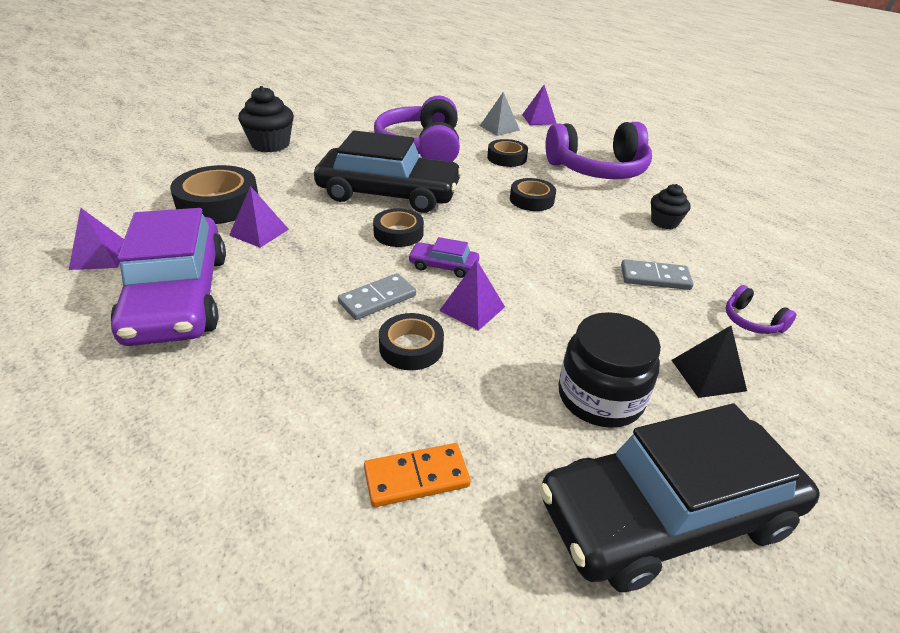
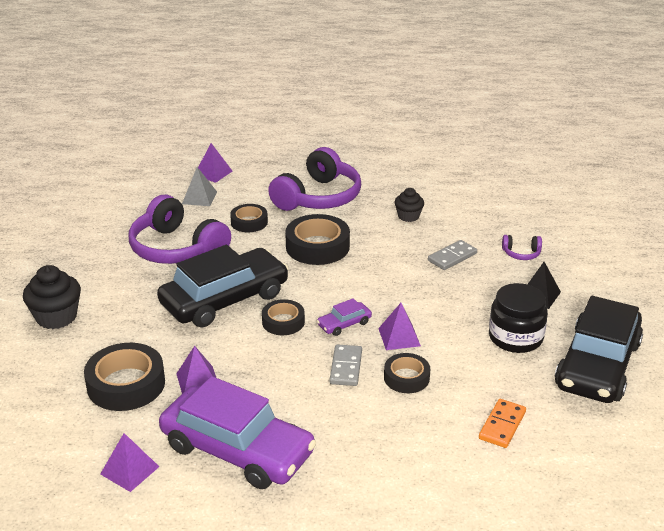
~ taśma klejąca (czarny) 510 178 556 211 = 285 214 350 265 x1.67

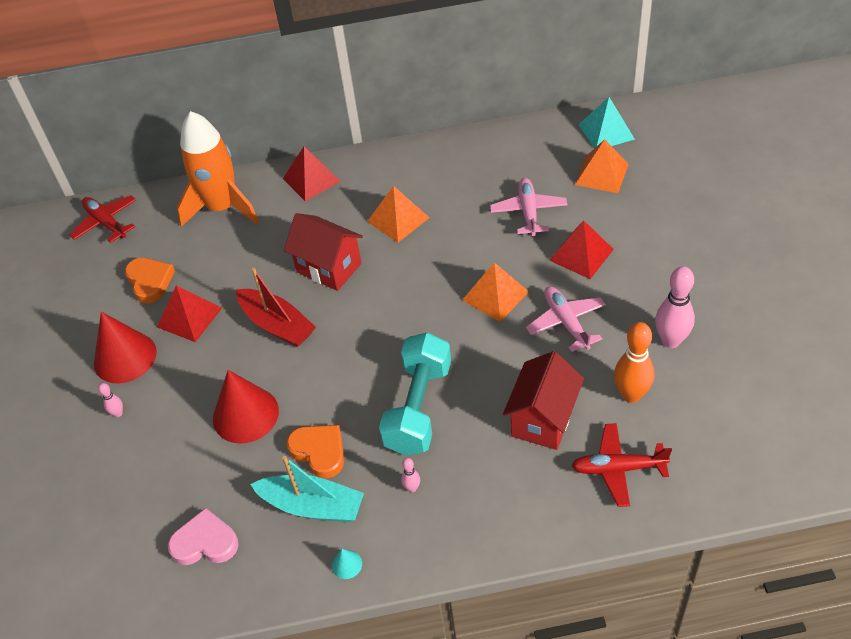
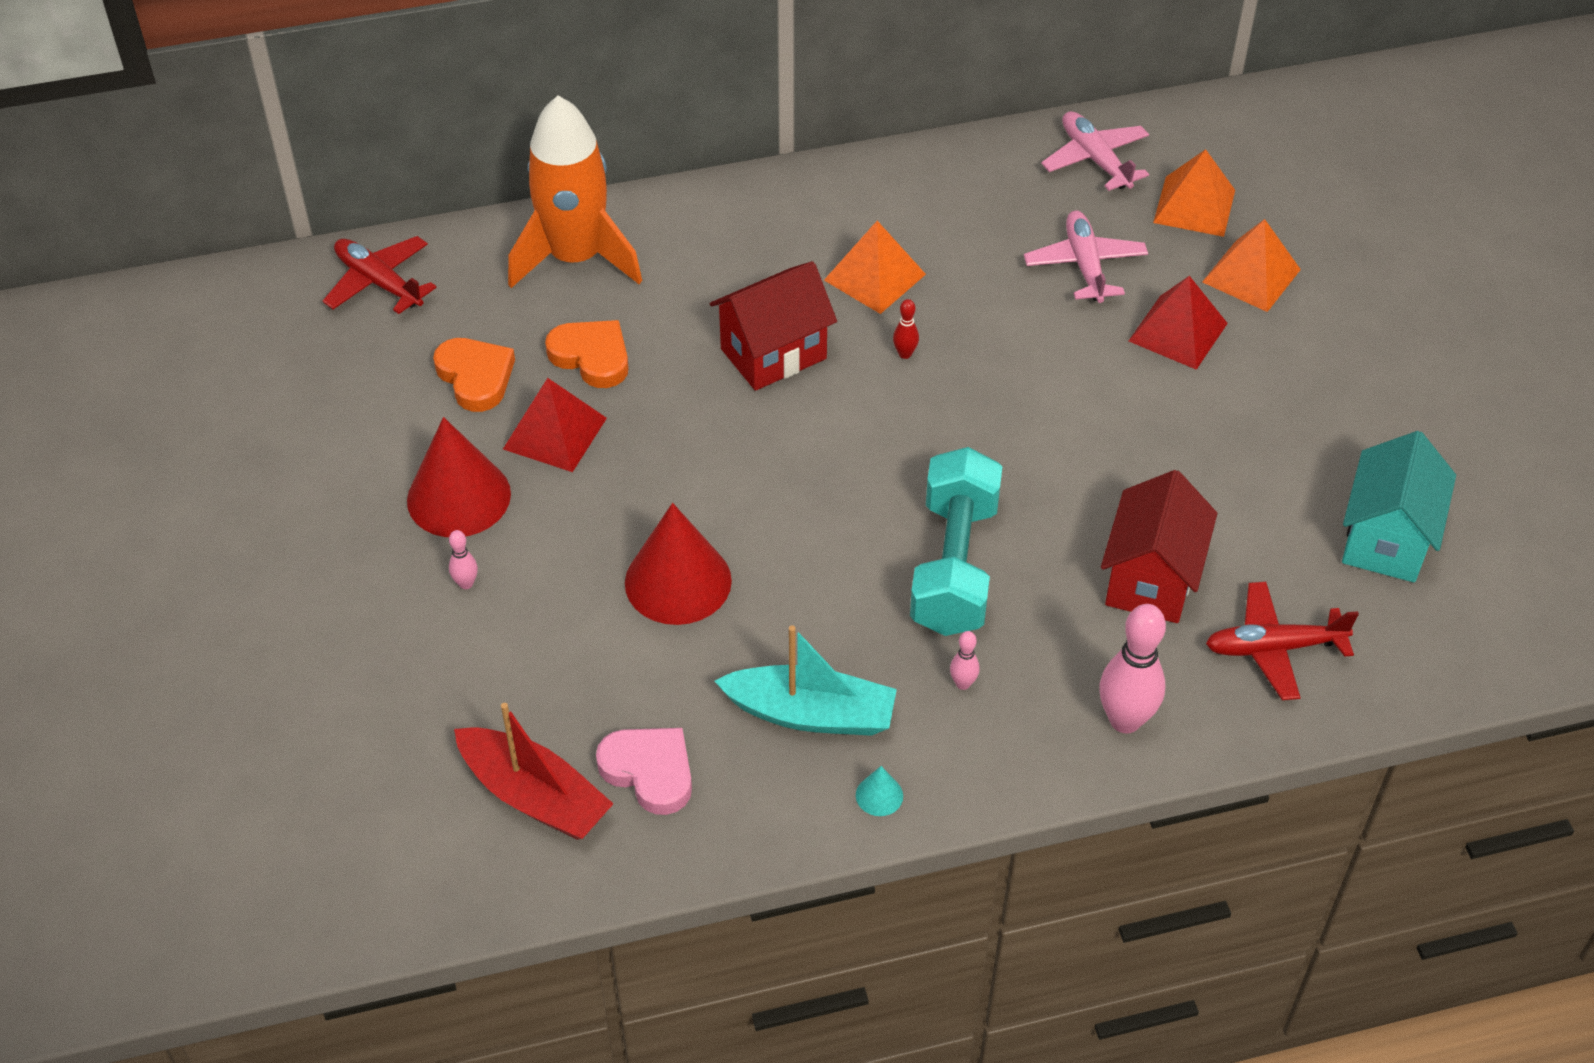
- piramida (turkusowy) 578 97 635 148
- piramida (czerwony) 283 147 341 201
~ domek (czerwony) 284 213 363 291 = 710 261 837 391 60 degrees counterclockwise
~ piramida (pomarańczowy) 462 262 529 322 to 1202 219 1301 312
~ kręgiel (różowy) 655 266 695 348 to 1099 604 1166 733
~ łódka (czerwony) 236 268 316 347 to 454 703 613 840
~ samolot (różowy) 526 286 606 352 to 1041 111 1149 191
- kręgiel (pomarańczowy) 614 322 654 403
~ serce (pomarańczowy) 286 425 344 478 to 545 320 629 388
~ serce (różowy) 168 508 239 565 = 596 728 692 815 45 degrees clockwise
+ kręgiel (czerwony) 893 299 919 359
+ domek (turkusowy) 1342 431 1456 582

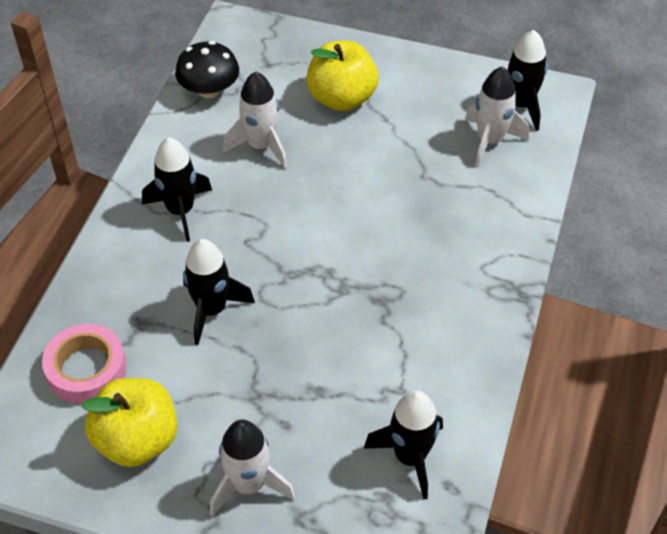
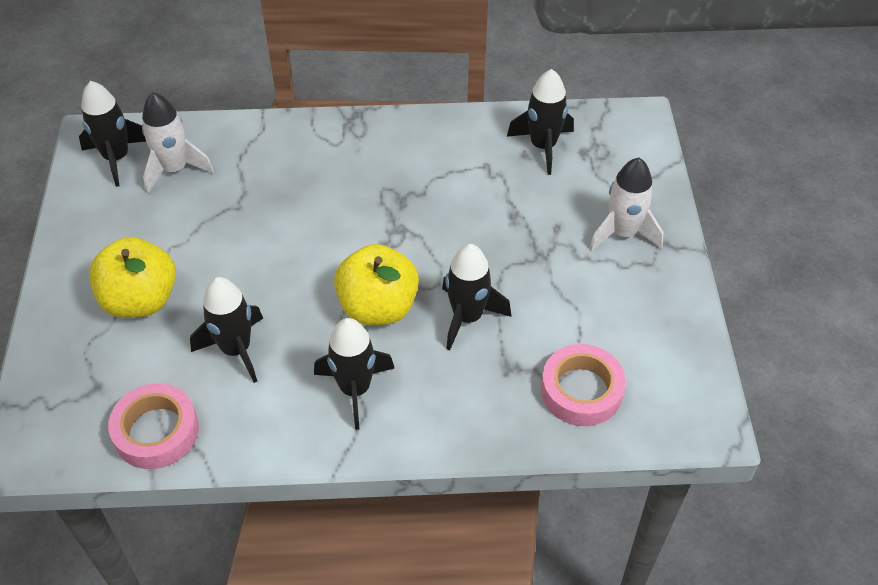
~ grzyb (czarny) 175 41 239 98 to taśma klejąca (różowy) 108 383 199 469
~ rakieta (biały) 223 71 287 168 to rakieta (czarny) 190 277 263 383
~ jabłko (żółty) 81 378 177 467 to 334 244 419 325

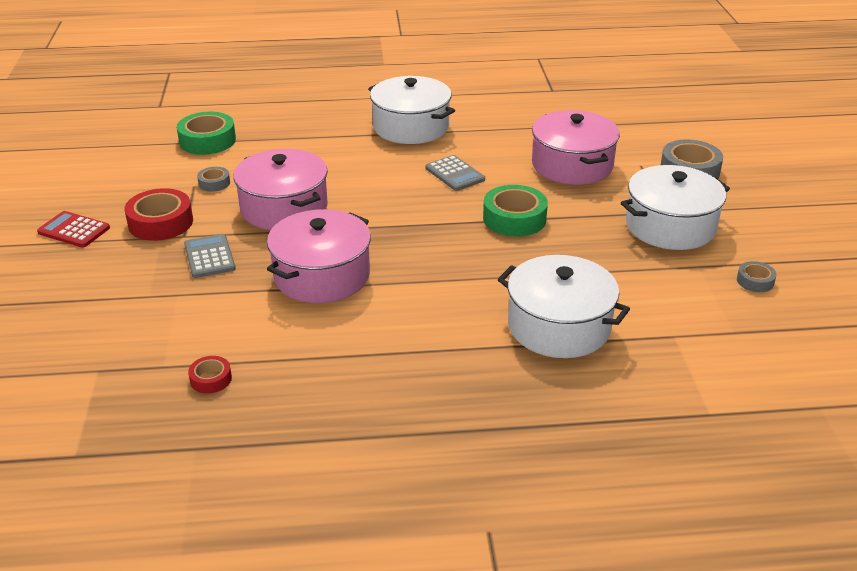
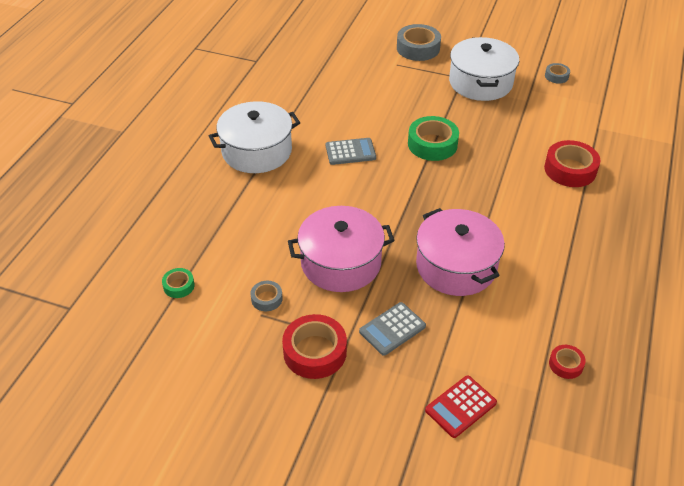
- garnek (różowy) 532 110 620 185
~ taśma klejąca (zielony) 177 112 236 155 = 162 268 195 298 x0.52
~ kalkulator (czerwony) 37 211 110 248 to 425 375 497 438
~ kalkulator (szary) 184 234 236 278 = 359 302 426 356 45 degrees counterclockwise
~ garnek (biały) 498 255 630 358 to taśma klejąca (czerwony) 544 140 600 187

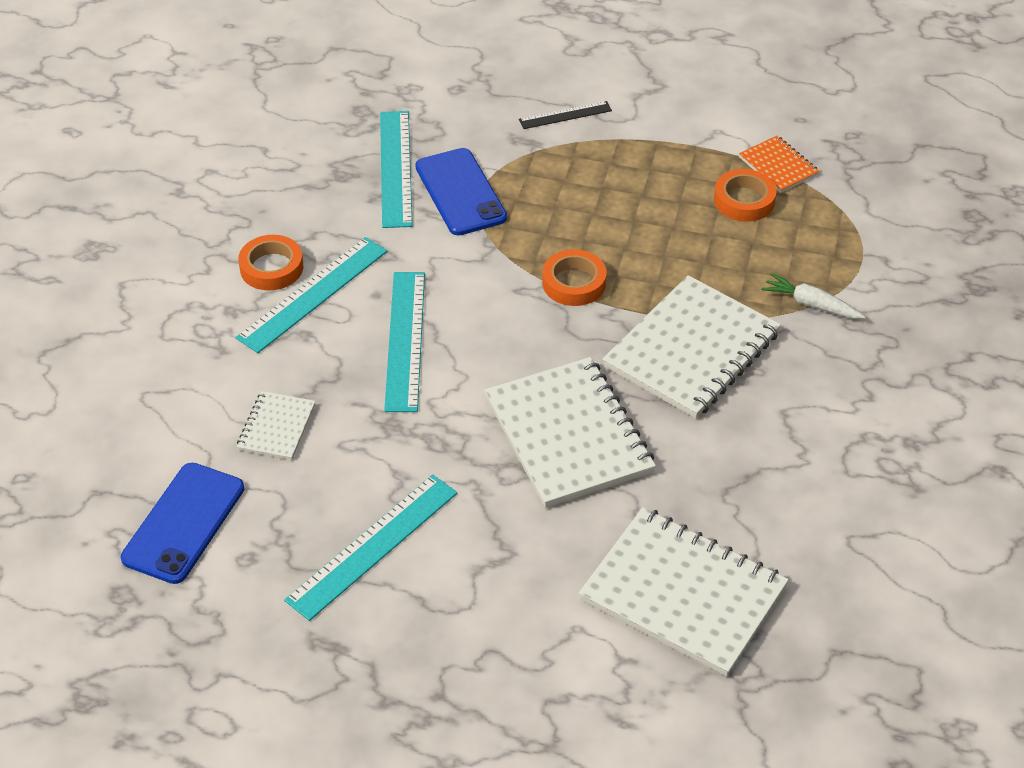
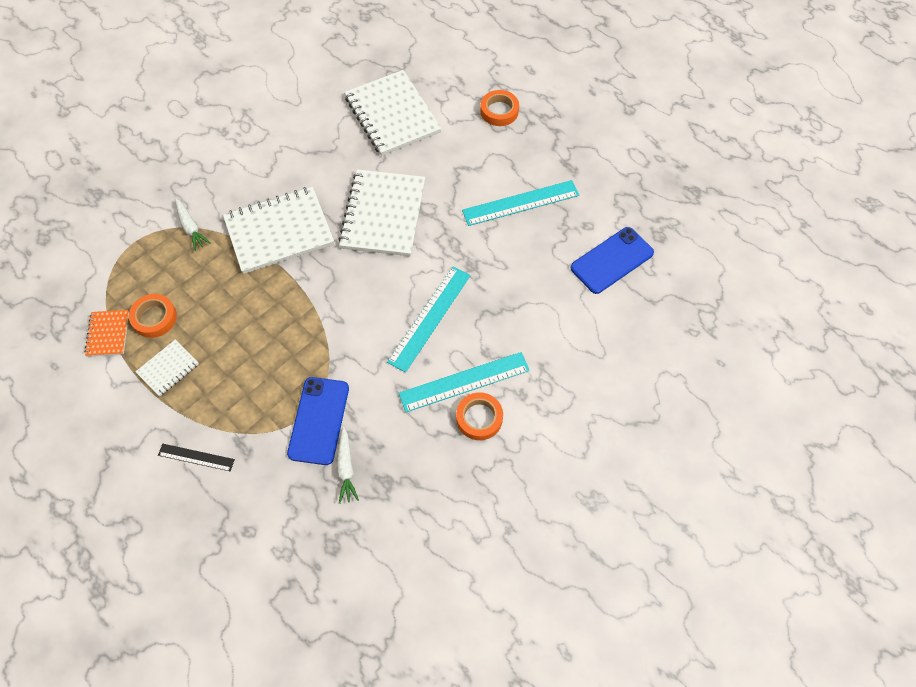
~ linijka (turkusowy) 380 111 413 228 to marchewka (biały) 337 427 359 504
~ taśma klejąca (pomarańczowy) 542 249 606 306 to 480 90 519 126
~ zeszyt (biały) 237 391 315 460 to 135 340 199 397

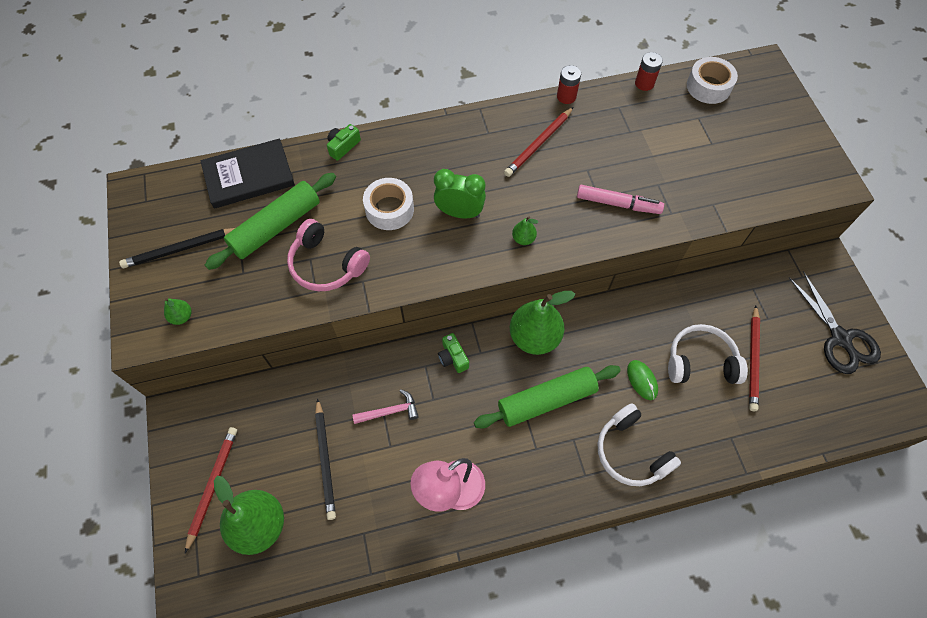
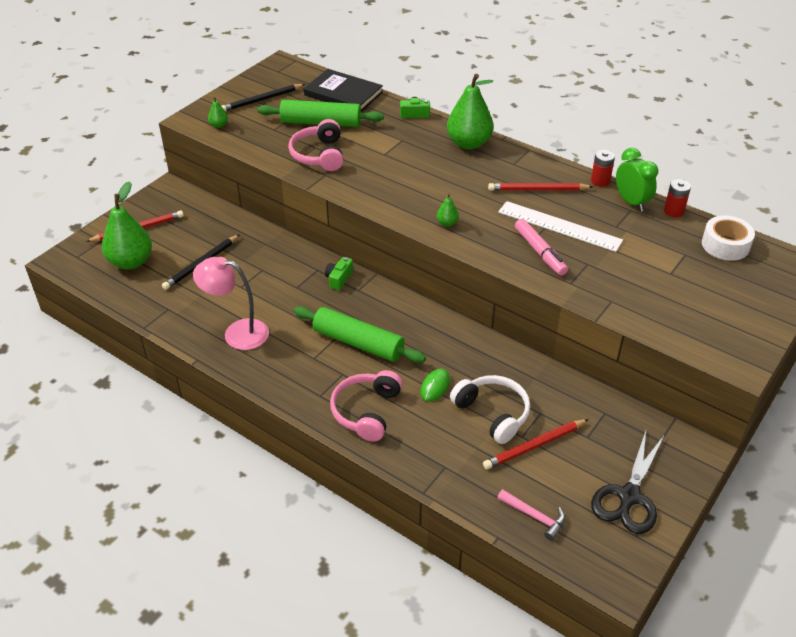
~ budzik (zielony) 434 169 486 218 to 616 148 658 212
- taśma klejąca (biały) 363 178 414 230
~ ołówek (czarny) 119 228 235 268 = 221 84 305 112 60 degrees counterclockwise
~ gruszka (zielony) 510 291 575 355 to 447 74 493 149
~ młotek (różowy) 352 389 419 424 to 497 489 565 541
~ słuchawki (biały) 598 403 681 486 to słuchawki (różowy) 330 370 402 442
+ linijka (biały) 498 201 623 252

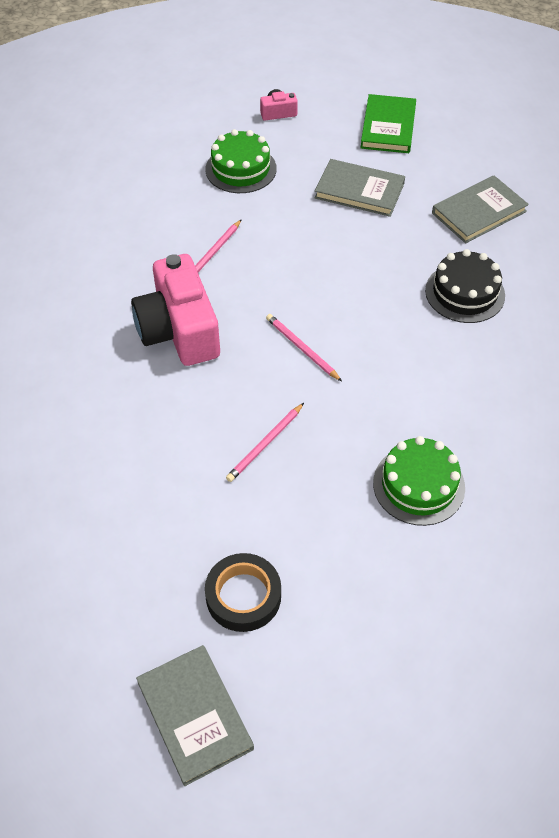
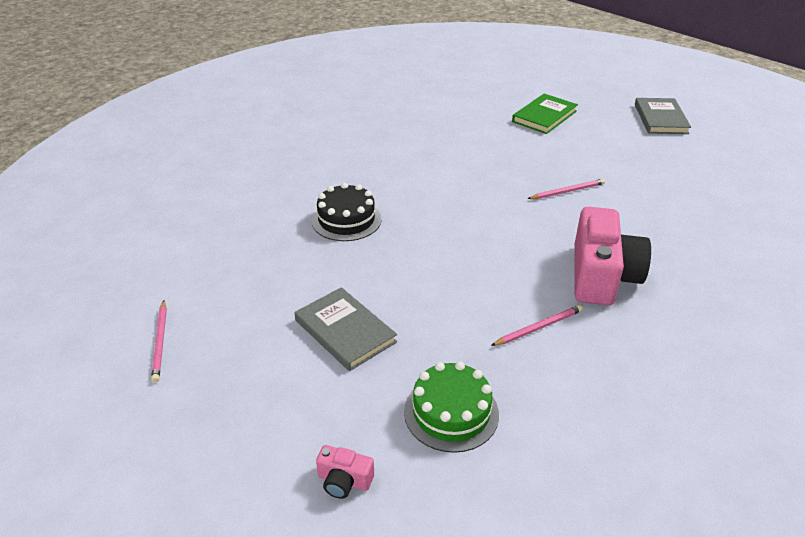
~ książka (zielony) 360 94 416 153 to 512 94 578 134
- książka (szary) 432 176 529 243
~ ołówek (różowy) 266 314 342 381 to 151 300 167 383
- tort (zielony) 373 436 465 526
- taśma klejąca (czarny) 205 553 281 632

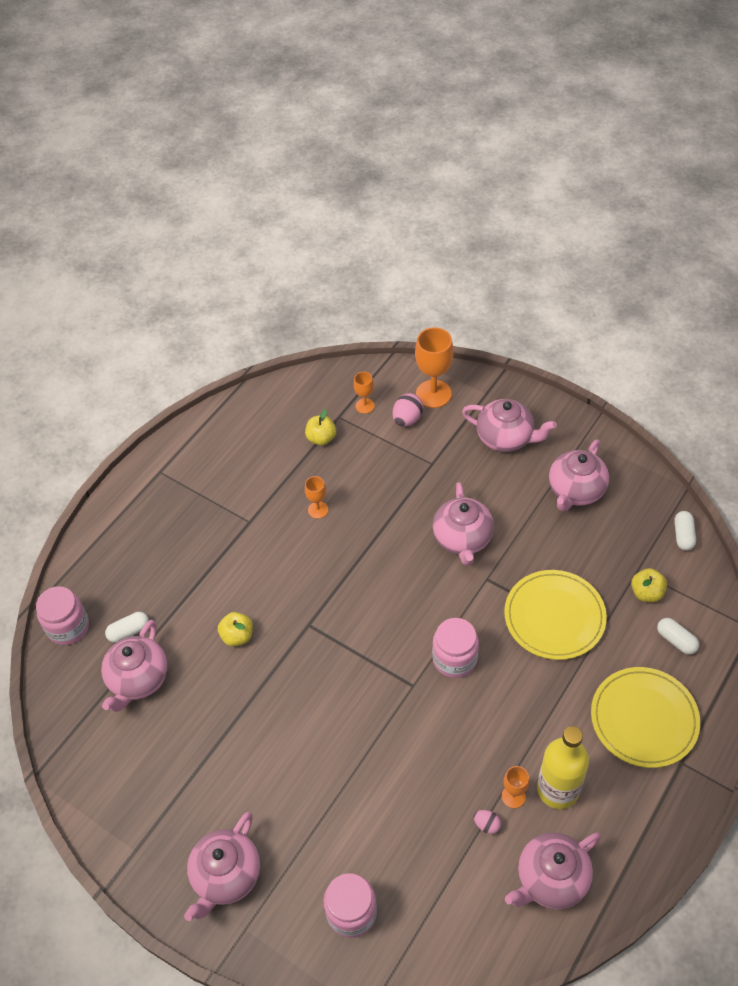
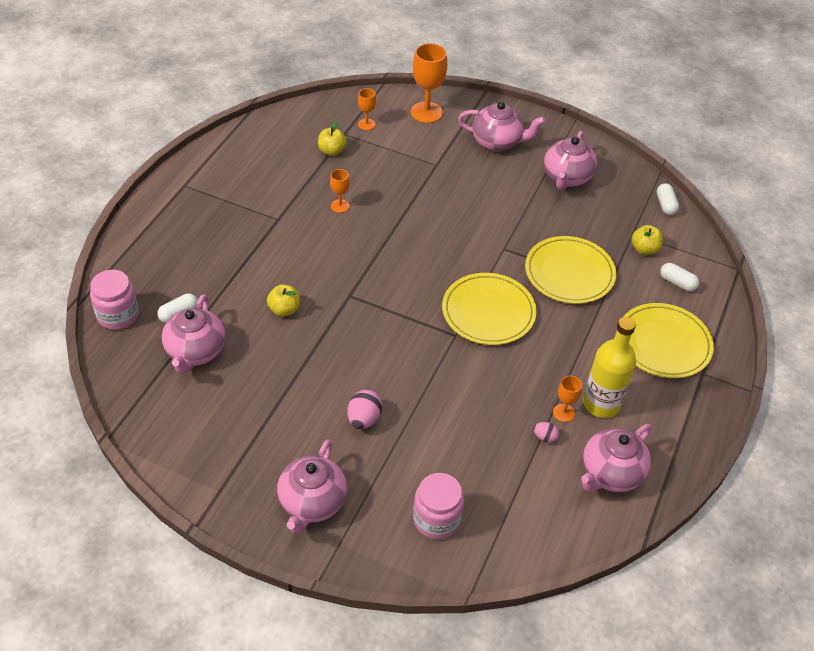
~ jajko (różowy) 392 393 423 427 to 347 390 382 429
- imbryk (różowy) 433 482 494 566
~ słoik (różowy) 432 618 479 678 to talerz (żółty) 442 273 537 345

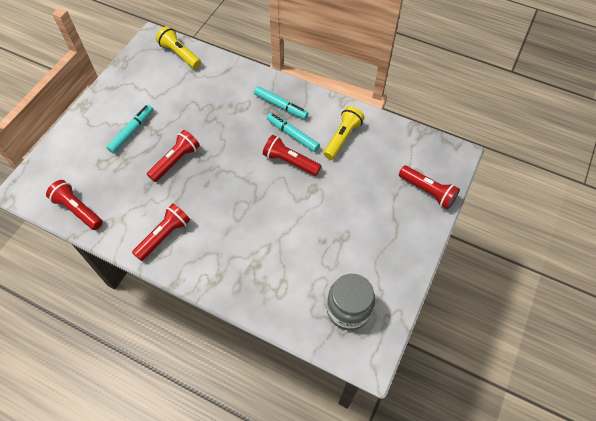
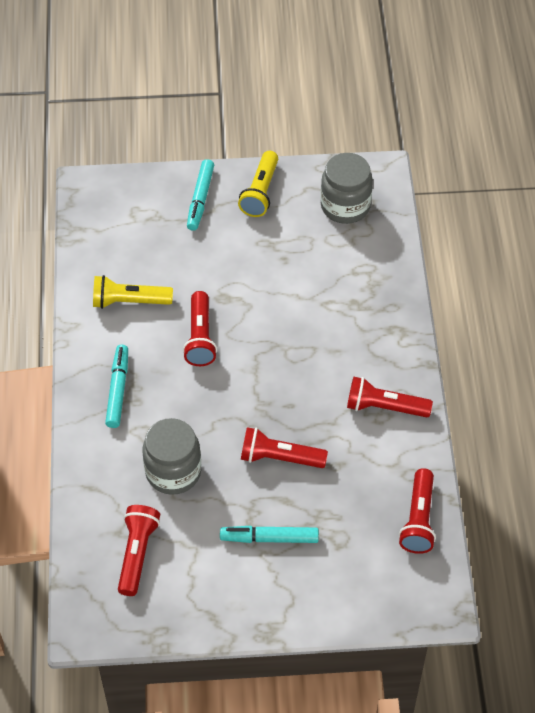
~ latarka (żółty) 156 26 201 69 to 238 151 278 217
~ flamaster (turkusowy) 267 113 320 152 to 187 159 214 231
~ latarka (czerwony) 399 166 460 209 to 118 505 160 596
+ słoik (szary) 142 418 201 495

